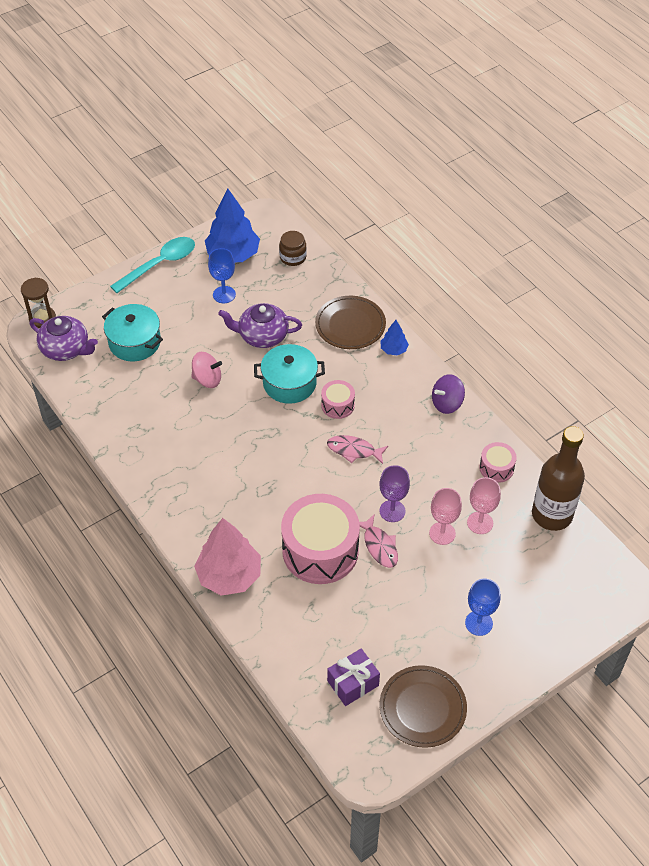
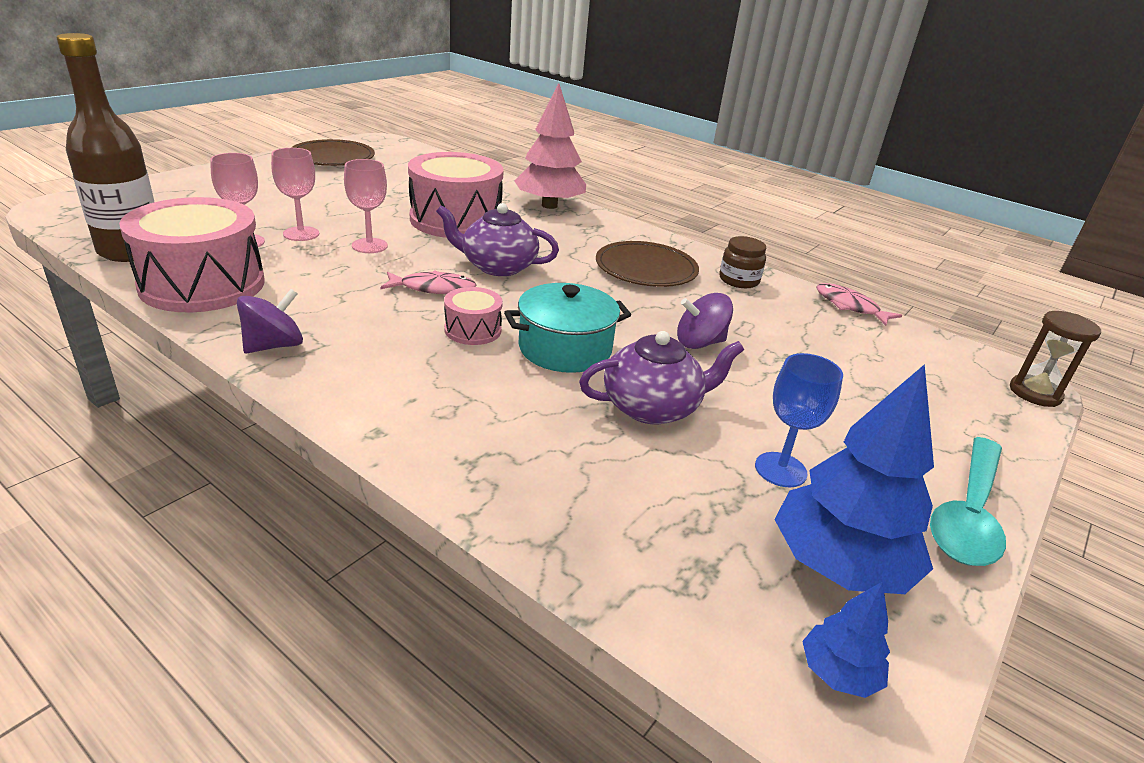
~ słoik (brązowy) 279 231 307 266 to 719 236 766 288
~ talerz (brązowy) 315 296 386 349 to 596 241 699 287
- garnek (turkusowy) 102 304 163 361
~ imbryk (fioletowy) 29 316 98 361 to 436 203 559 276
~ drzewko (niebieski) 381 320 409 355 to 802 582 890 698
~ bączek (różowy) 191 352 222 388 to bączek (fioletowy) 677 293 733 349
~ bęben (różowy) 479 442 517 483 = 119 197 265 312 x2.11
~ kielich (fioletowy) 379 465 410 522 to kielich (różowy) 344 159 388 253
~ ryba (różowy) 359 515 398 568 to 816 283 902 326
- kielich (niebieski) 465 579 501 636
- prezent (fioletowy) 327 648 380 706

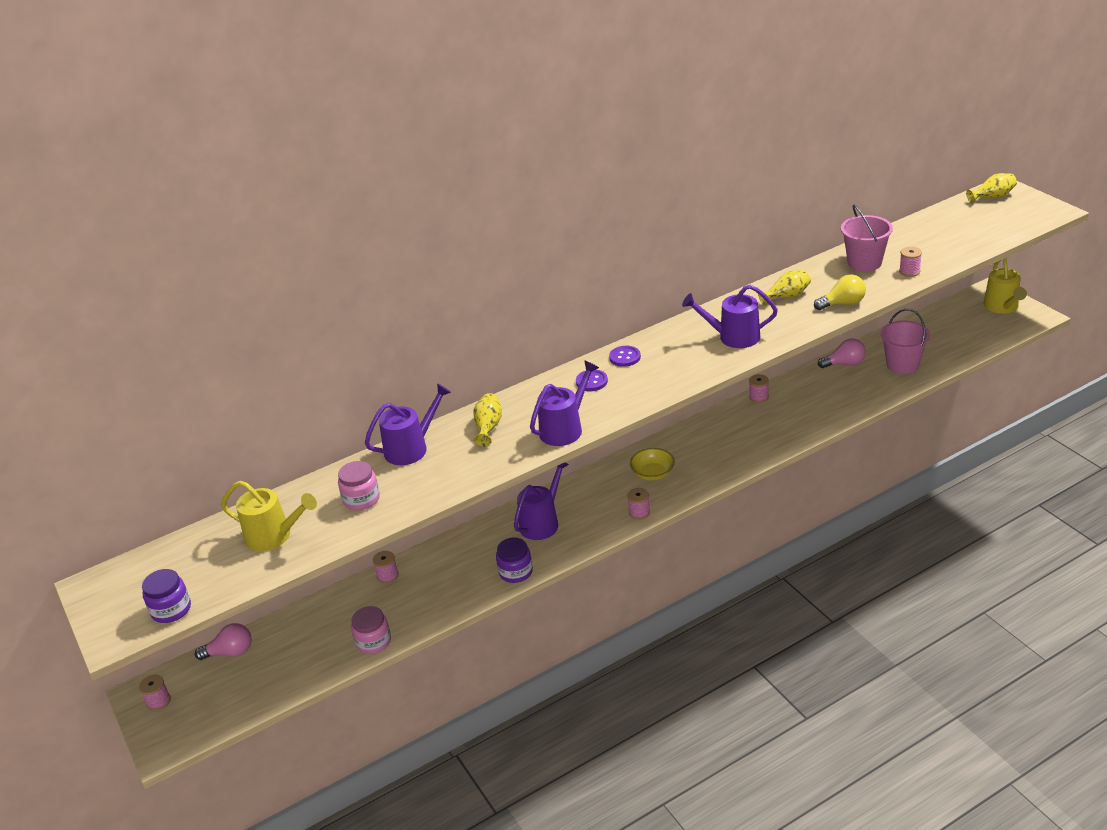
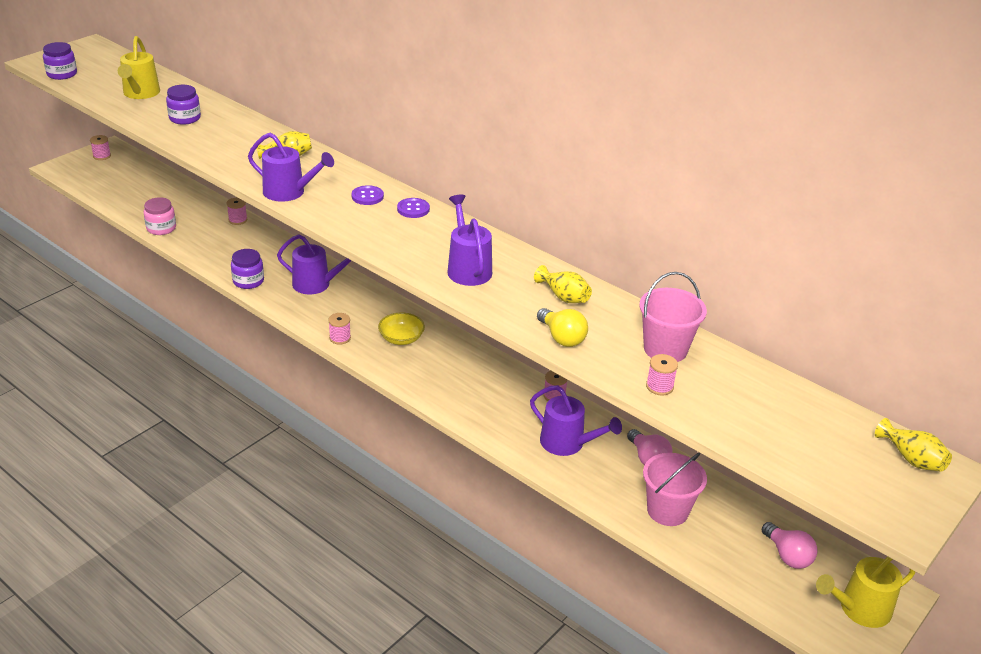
~ konewka (fioletowy) 365 383 451 465 to 530 385 622 456
~ słoik (różowy) 338 461 380 510 to słoik (fioletowy) 166 85 201 125
~ żarówka (różowy) 195 623 252 660 to 762 522 818 569

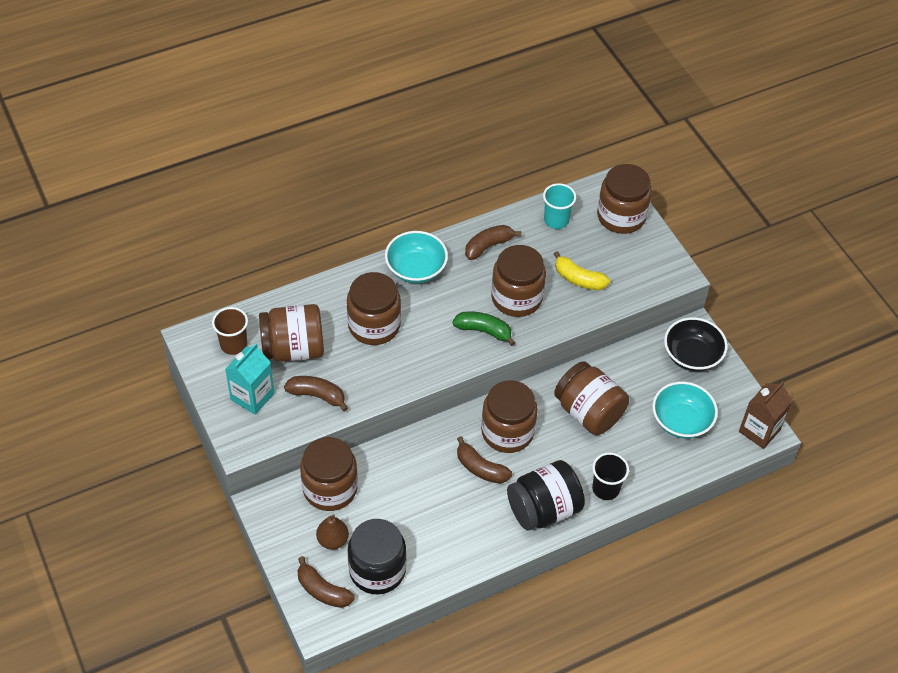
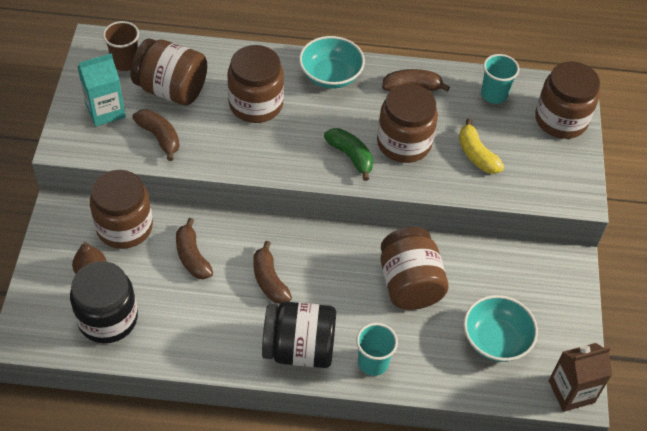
- miska (czarny) 664 317 728 371
- słoik (brązowy) 481 380 538 453
~ szklanka (czarny) 592 452 629 500 to szklanka (turkusowy) 356 323 398 376
~ banan (brązowy) 298 556 355 608 to 176 218 213 279

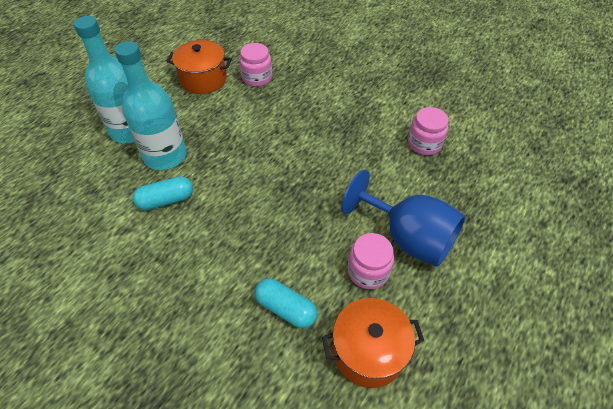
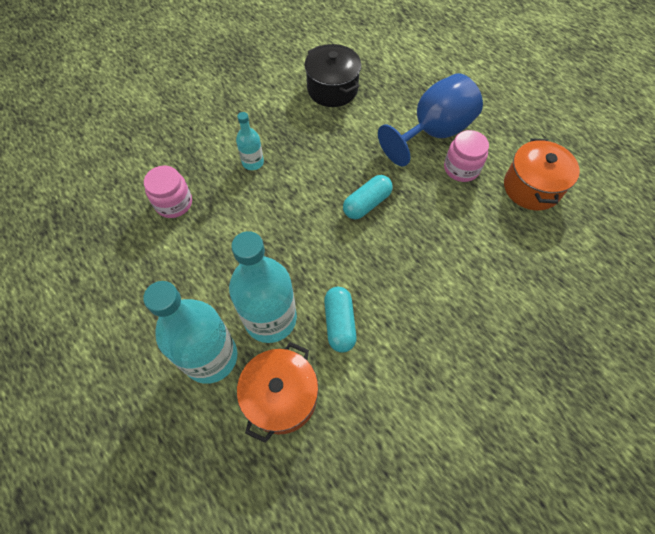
~ garnek (pomarańczowy) 167 40 232 94 to 237 342 319 443
~ słoik (różowy) 408 107 448 155 to garnek (czarny) 304 44 361 107
~ kapsułka (turkusowy) 255 278 317 328 to 343 175 393 219
+ butelka (turkusowy) 236 112 264 170

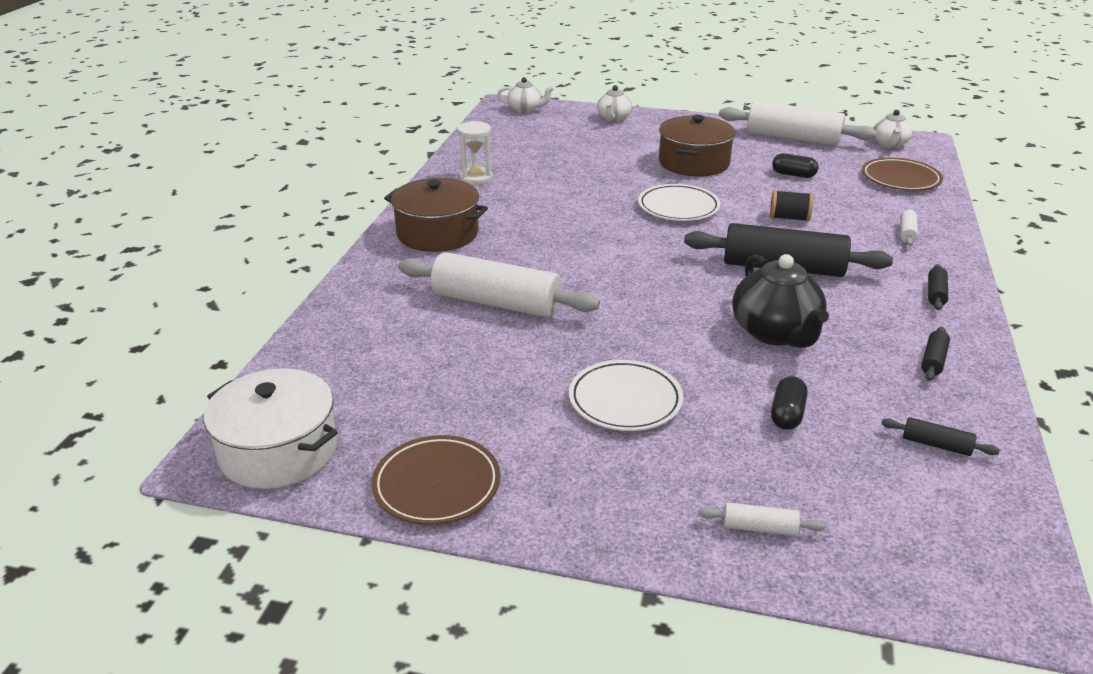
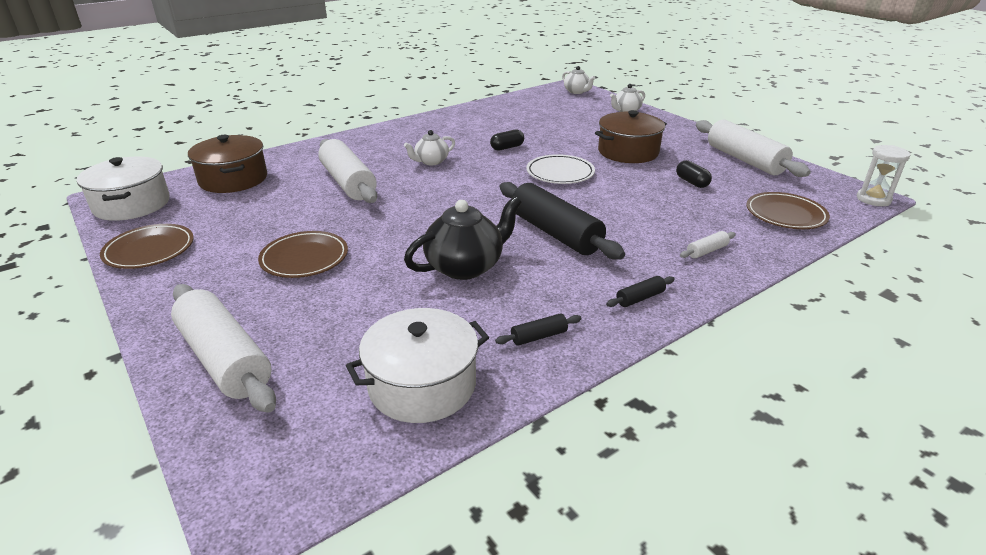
~ imbryk (biały) 873 110 912 148 to 404 130 455 165
~ klepsydra (biały) 457 121 493 185 to 857 145 910 206
~ garnek (brązowy) 384 178 488 252 to 188 135 267 193
- szpulka (czarny) 770 190 813 222
~ imbryk (czarny) 732 254 829 348 = 404 196 522 280 150 degrees counterclockwise
~ talerz (biały) 569 360 683 431 to talerz (brązowy) 258 231 348 278
~ kapsułka (czarny) 771 376 807 430 to 490 130 524 151
~ wałek do ciasta (czarny) 881 417 1000 456 to garnek (biały) 346 308 489 423
~ wałek do ciasta (biały) 698 502 825 536 = 171 284 276 413 x2.39

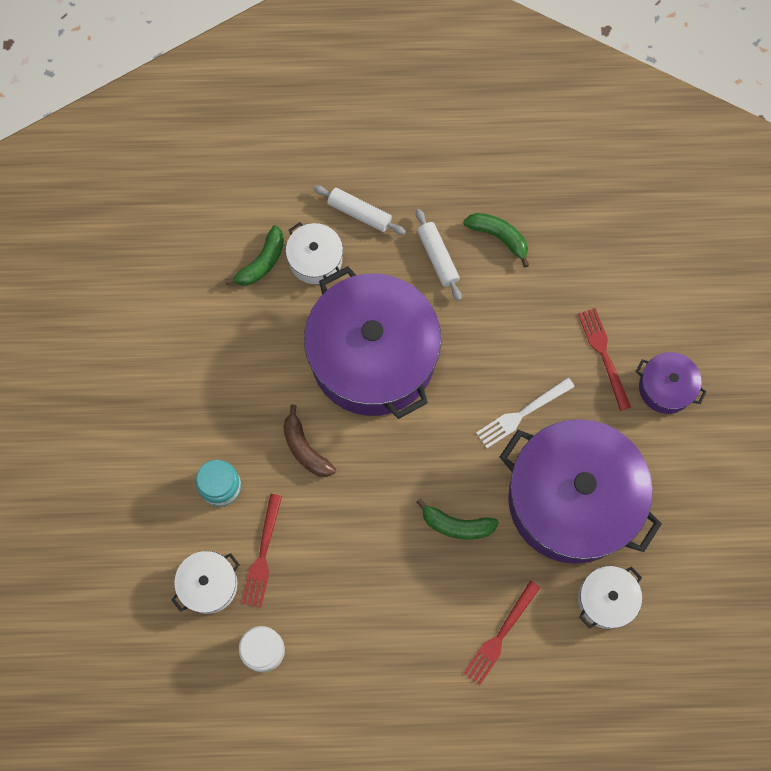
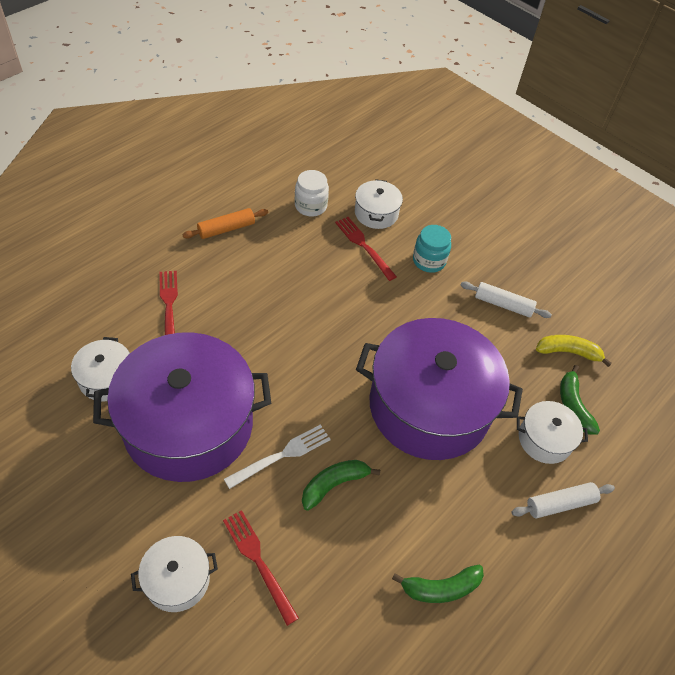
~ wałek do ciasta (biały) 416 209 462 301 to 461 281 552 318
~ widelec (czerwony) 578 308 631 411 = 223 510 299 626 150 degrees counterclockwise
~ garnek (fioletowy) 636 352 706 414 to garnek (biały) 131 536 218 612
~ widelec (biały) 476 378 575 448 = 224 424 331 489 45 degrees clockwise
- banan (brązowy) 283 405 336 477
~ banan (zielony) 416 499 499 539 to 302 460 380 511
+ wałek do ciasta (pomarańczowy) 183 208 268 239
+ banan (żółty) 536 335 612 367

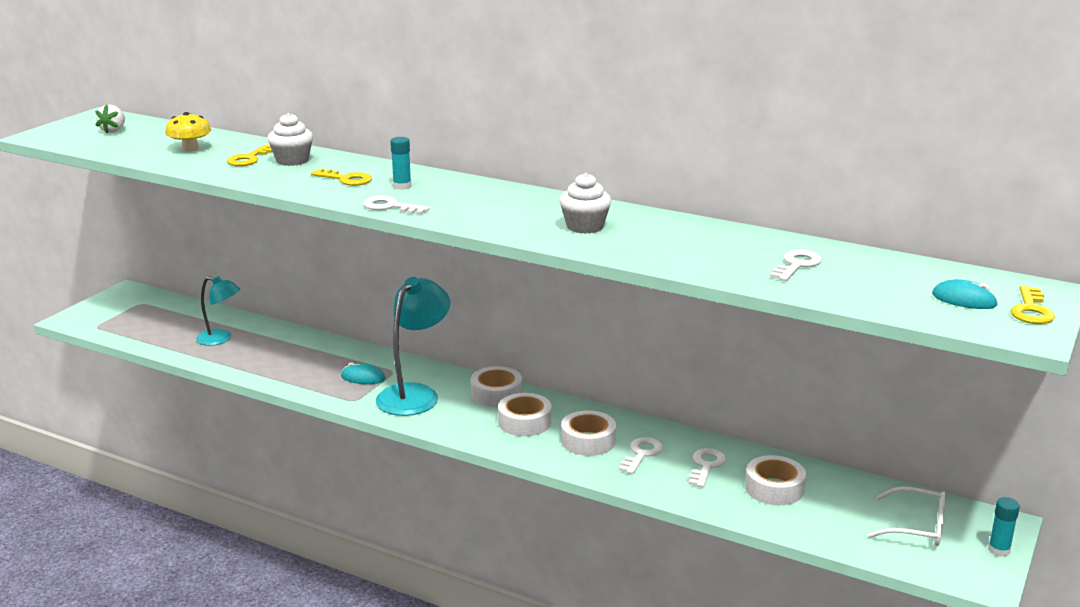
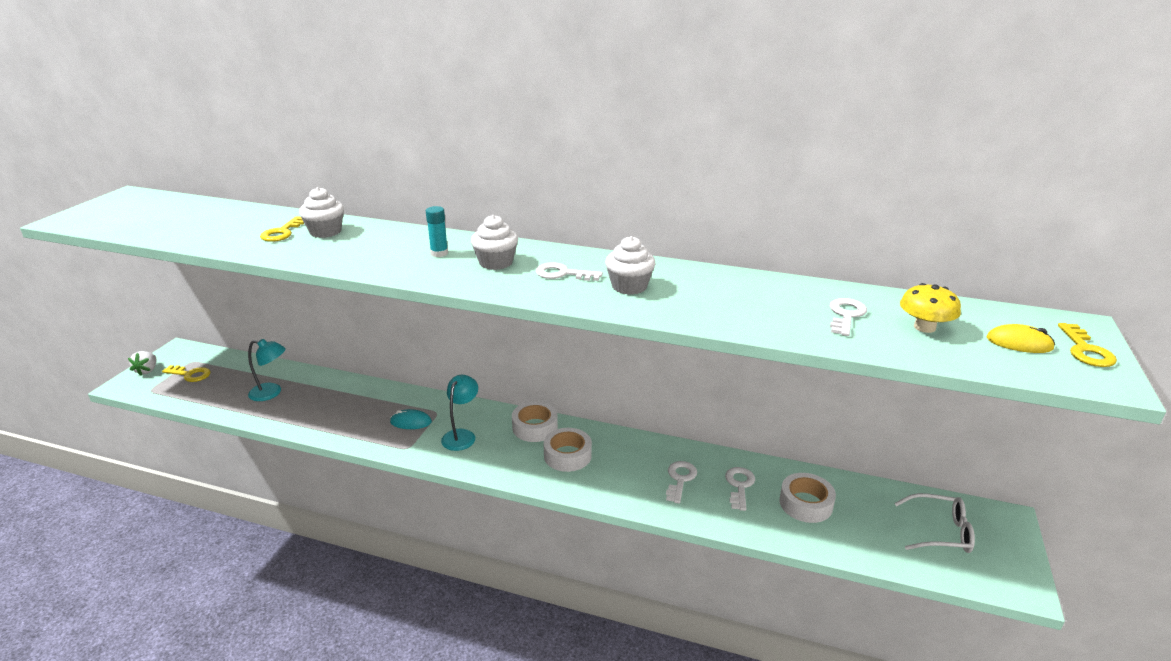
~ truskawka (biały) 95 104 125 133 to 128 351 156 376
~ grzyb (żółty) 165 112 211 151 to 900 283 961 333
~ klucz (żółty) 311 169 372 186 to 162 365 211 382
~ klucz (biały) 363 196 430 214 to 536 262 603 281
~ lampka (turkusowy) 376 277 450 416 = 441 375 478 451 x0.61
~ myszka (turkusowy) 932 279 998 309 to myszka (żółty) 987 324 1055 353
- taśma klejąca (biały) 561 410 616 456
- klej w sztyfcie (turkusowy) 988 497 1020 557
+ muffinka (biały) 471 215 518 270

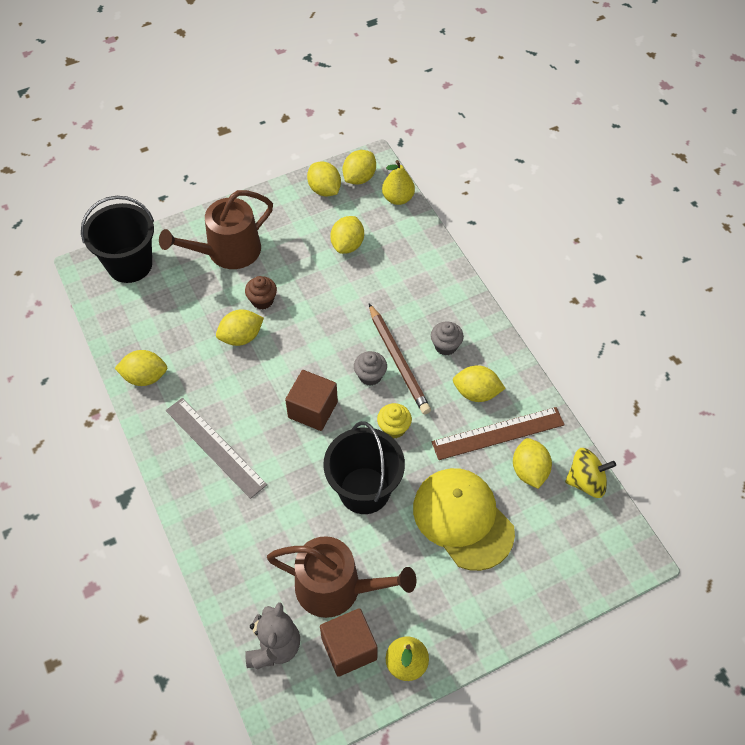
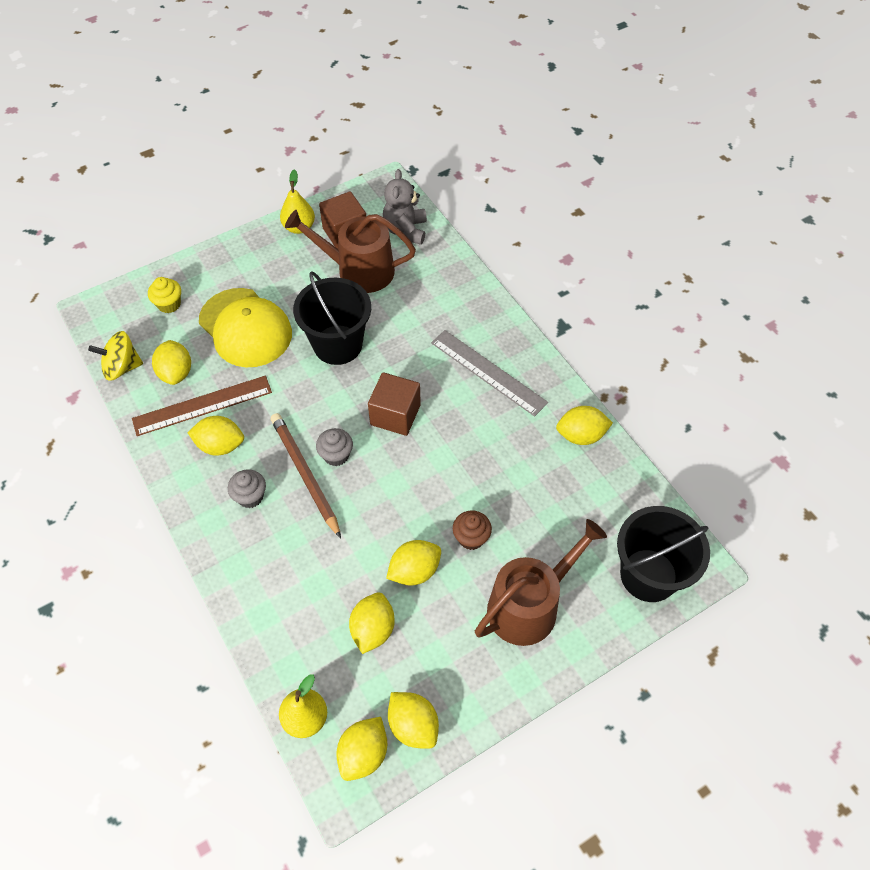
~ cytryna (żółty) 216 310 264 346 to 386 540 441 586
~ muffinka (żółty) 377 403 412 439 to 148 277 181 313

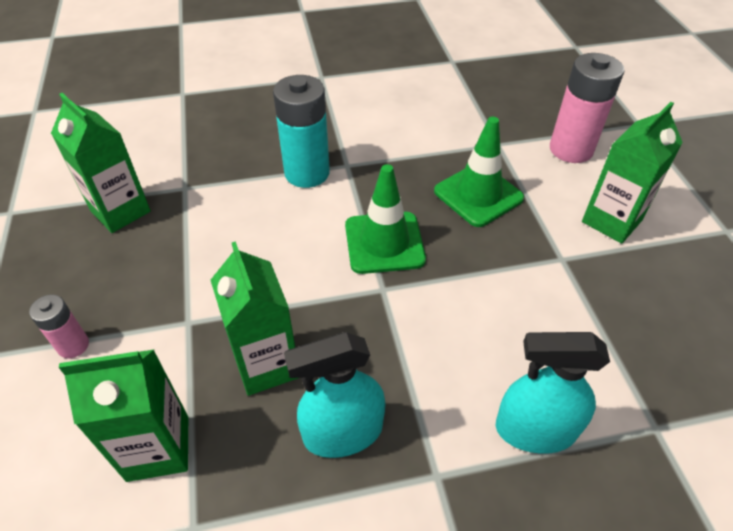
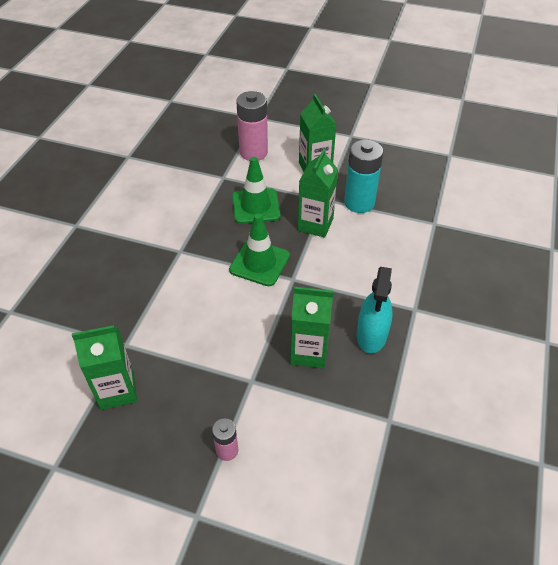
~ bateria (turkusowy) 273 75 330 188 to 344 140 383 213
- spryskiwacz (turkusowy) 495 332 610 454
~ karton mleka (zielony) 59 350 188 482 to 298 148 338 238

